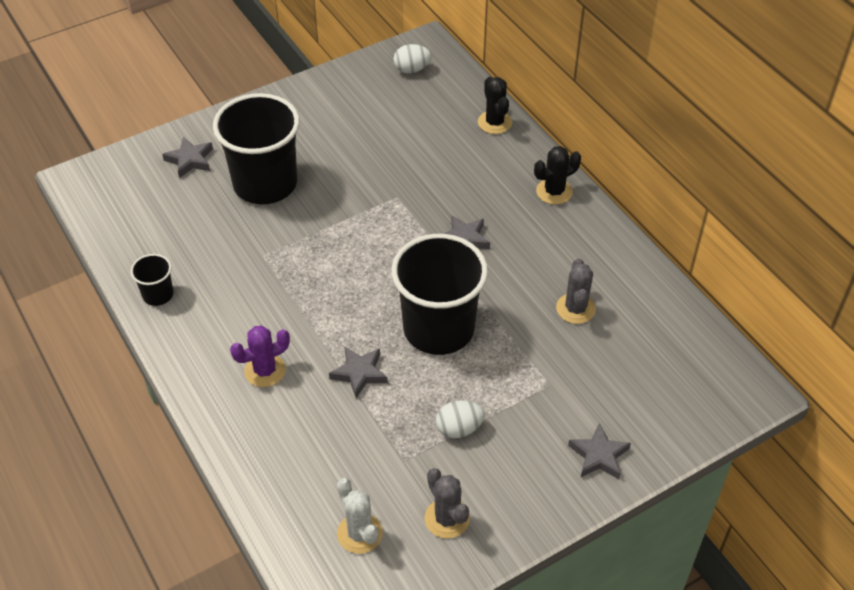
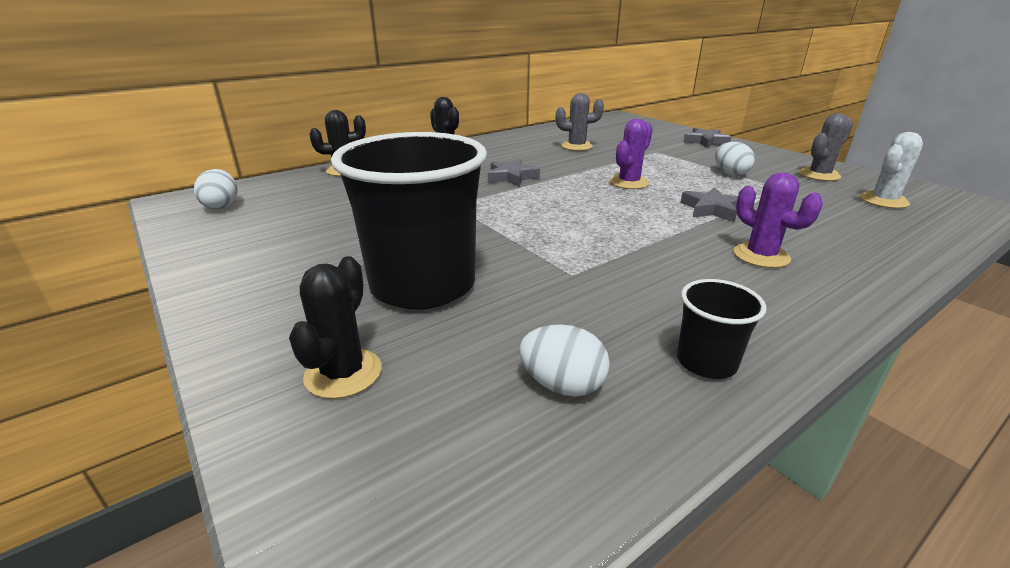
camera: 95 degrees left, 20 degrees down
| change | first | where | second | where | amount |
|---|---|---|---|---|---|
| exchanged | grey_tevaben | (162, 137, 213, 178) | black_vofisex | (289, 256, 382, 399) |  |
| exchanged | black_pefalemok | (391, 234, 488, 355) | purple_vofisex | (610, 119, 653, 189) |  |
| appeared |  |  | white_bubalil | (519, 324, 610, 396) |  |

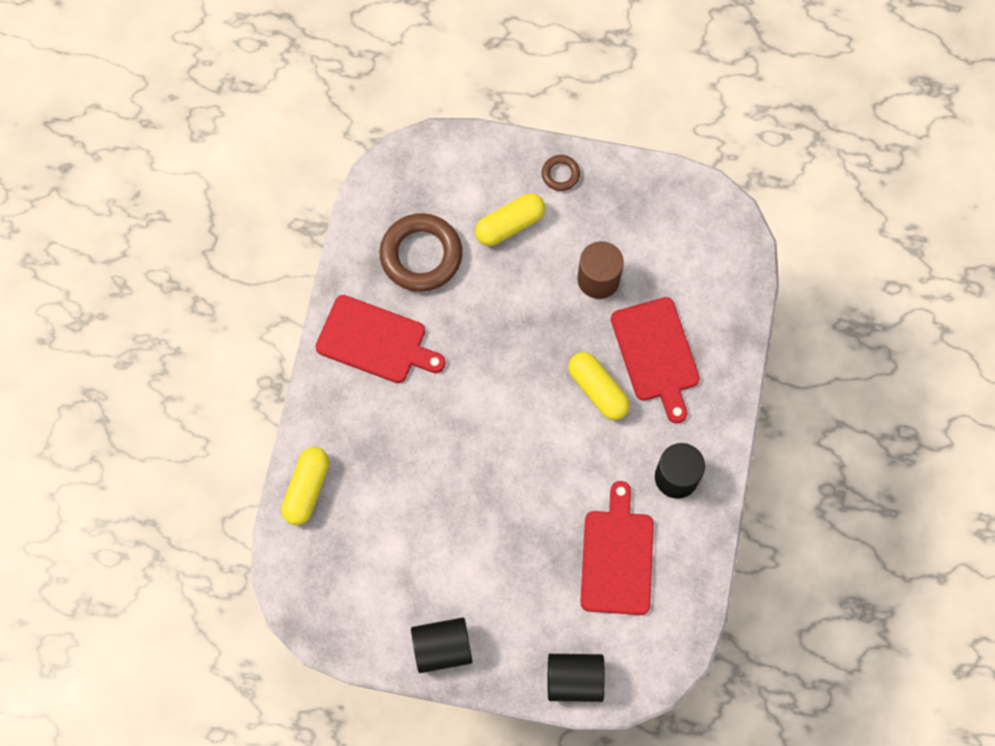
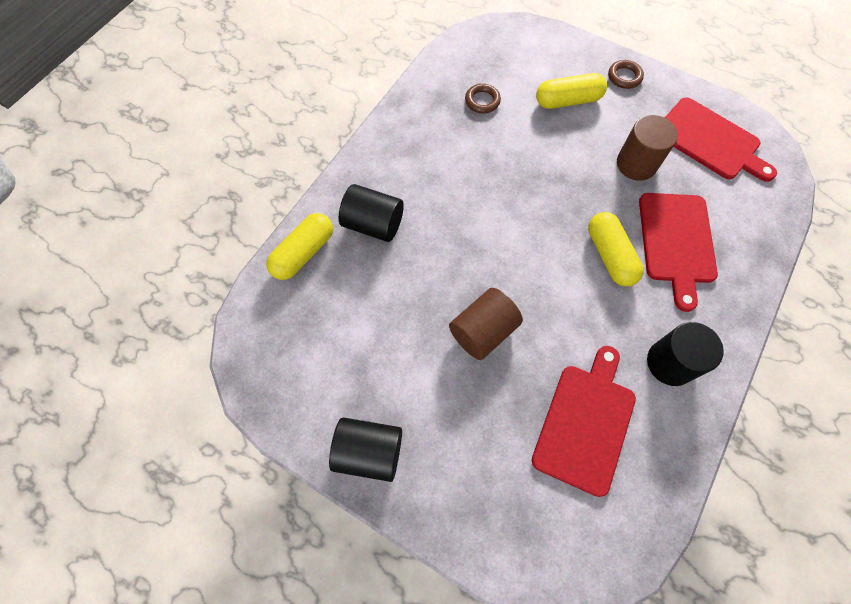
camera: 20 degrees right, 5 degrees down
| change | first | where | second | where | amount |
|---|---|---|---|---|---|
| relocated | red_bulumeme | (315, 295, 445, 383) |  | (665, 97, 777, 182) |  |
| size | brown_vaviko | (380, 213, 462, 292) |  | (465, 84, 501, 114) | x0.47 |
| relocated | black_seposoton | (548, 654, 605, 702) |  | (339, 184, 404, 242) |  |
| appeared |  |  | brown_seposoton | (449, 288, 523, 360) |  |

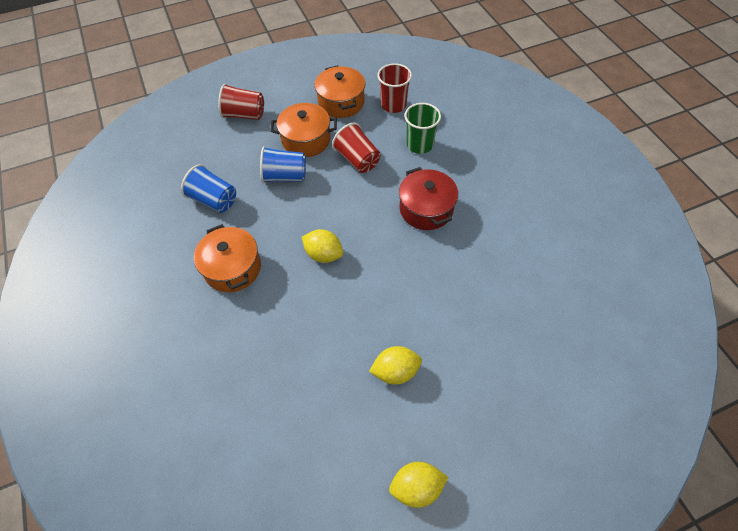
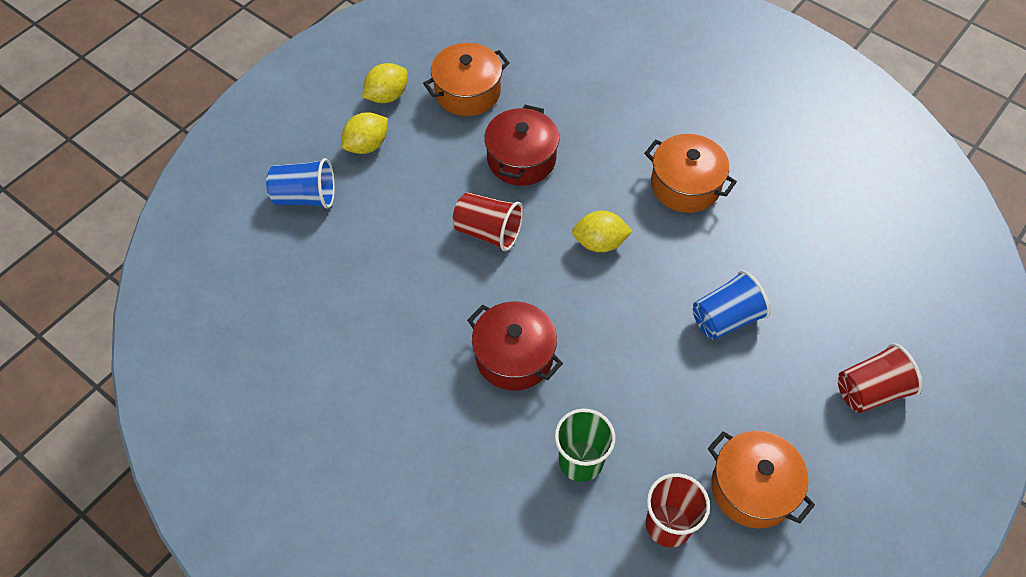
camera: 150 degrees right, 0 degrees up
| change | first | where | second | where | amount |
|---|---|---|---|---|---|
| relocated | blue_pefalemok | (181, 164, 236, 213) |  | (266, 158, 335, 209) |  |
| relocated | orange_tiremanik | (270, 103, 337, 157) |  | (423, 43, 510, 116) |  |
| relocated | red_pefalemok | (332, 123, 381, 173) |  | (453, 192, 523, 251) |  |
| relocated | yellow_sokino | (369, 346, 422, 385) |  | (341, 112, 388, 154) |  |
| appeared |  |  | red_tiremanik | (484, 105, 559, 185) |  |

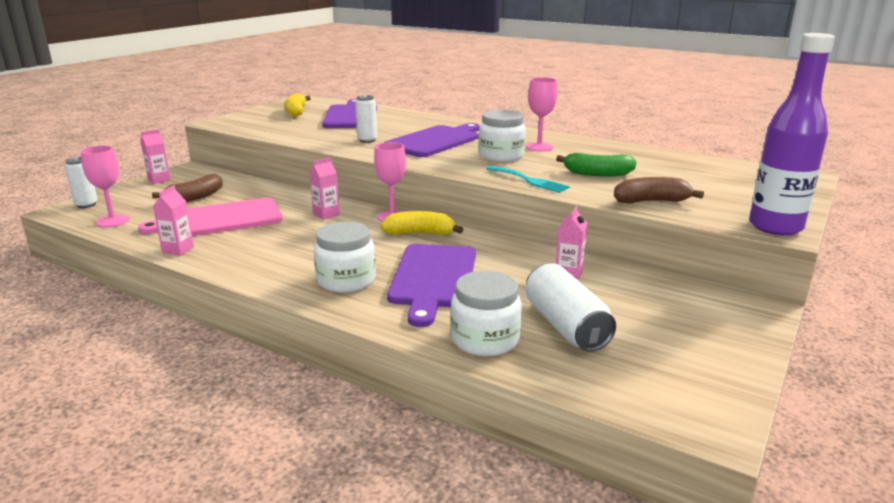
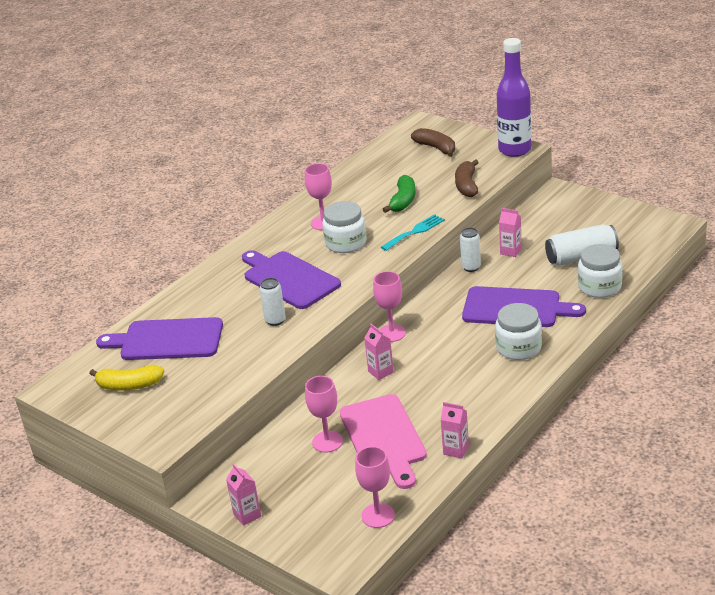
camera: 80 degrees left, 10 degrees up
| change | first | where | second | where | amount |
|---|---|---|---|---|---|
| relocated | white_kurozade | (65, 157, 98, 208) |  | (460, 228, 481, 272) |  |
| relocated | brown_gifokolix | (152, 174, 223, 202) |  | (411, 128, 455, 157) |  |
| missing | yellow_gifokolix | (381, 211, 463, 235) |  |  |  |
| appeared |  |  | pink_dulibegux | (305, 376, 343, 453) |  |

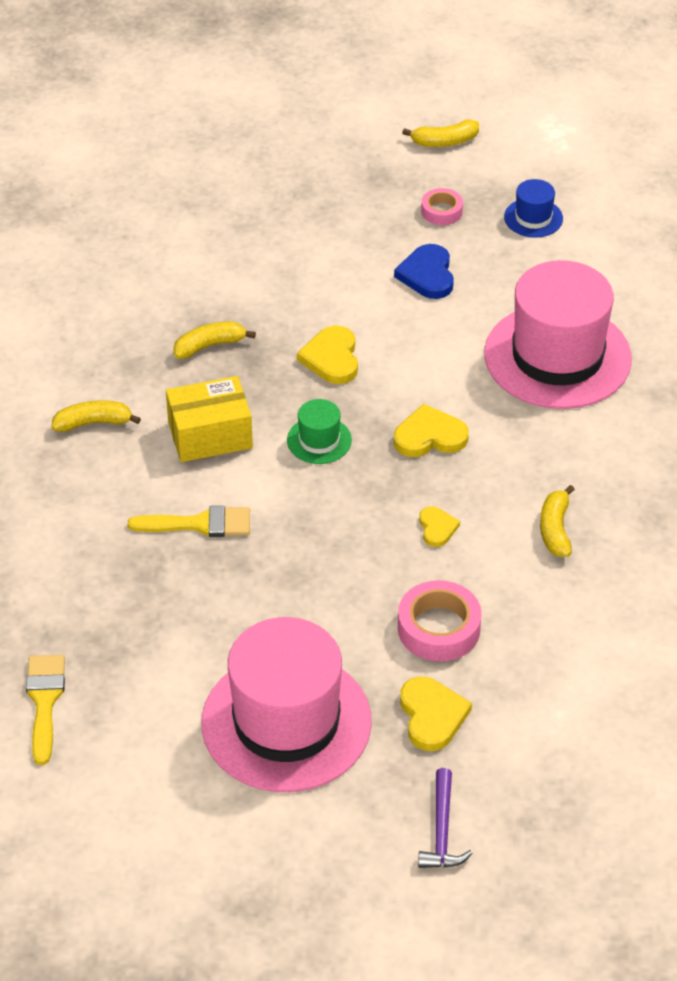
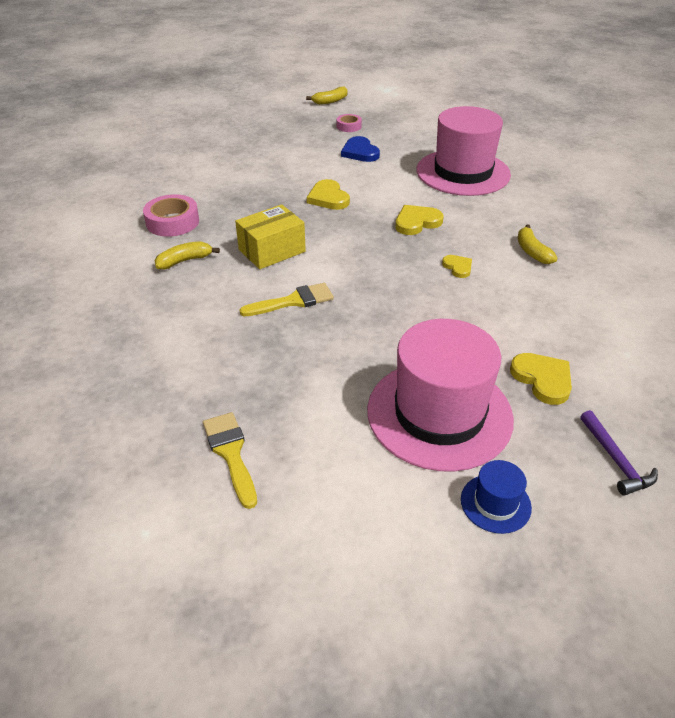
camera: 20 degrees left, 5 degrees down
| change | first | where | second | where | amount |
|---|---|---|---|---|---|
| missing | yellow_gifokolix | (173, 322, 256, 359) |  |  |  |
| missing | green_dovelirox | (287, 399, 352, 464) |  |  |  |
| relocated | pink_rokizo | (398, 580, 482, 662) |  | (143, 194, 199, 237) |  |
| relocated | blue_dovelirox | (504, 179, 563, 238) |  | (461, 460, 532, 534) |  |

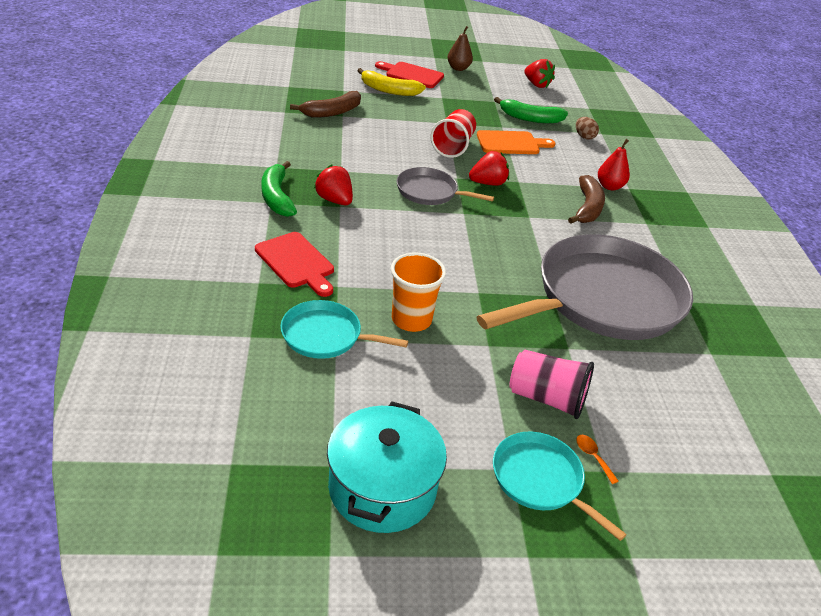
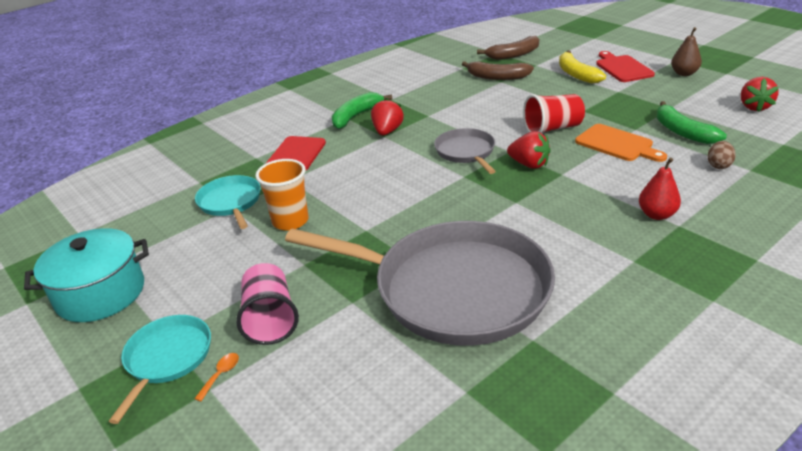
camera: 60 degrees right, 5 degrees down
| change | first | where | second | where | amount |
|---|---|---|---|---|---|
| relocated | brown_gifokolix | (568, 175, 605, 224) |  | (477, 36, 539, 60) |  |

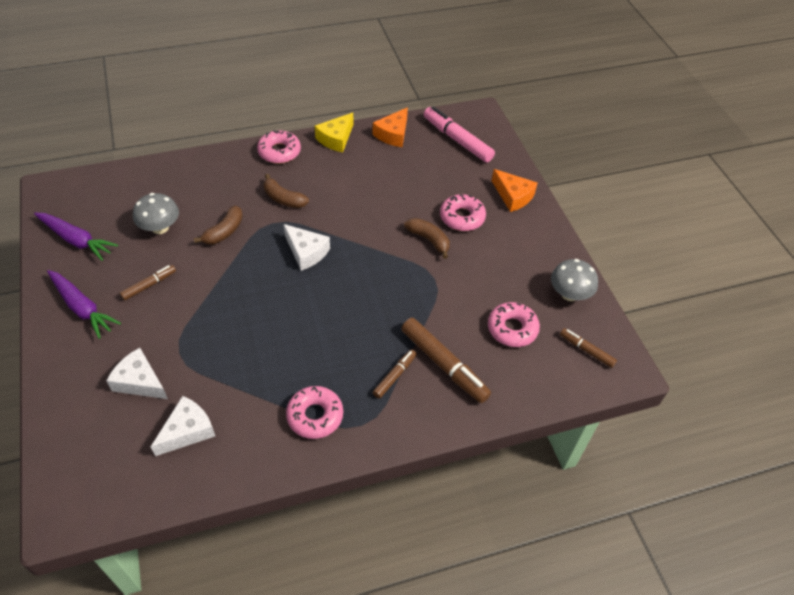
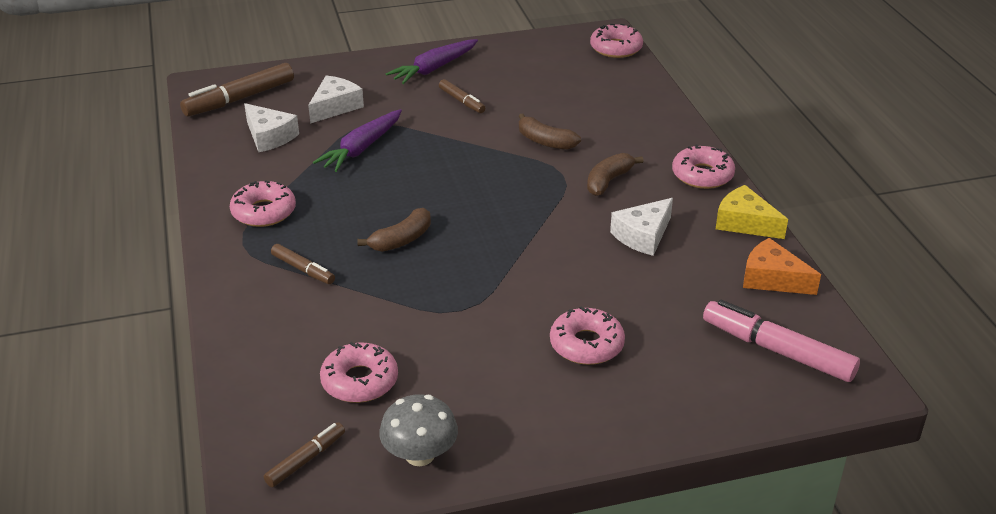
camera: 95 degrees right, 15 degrees down
| change | first | where | second | where | amount |
|---|---|---|---|---|---|
| relocated | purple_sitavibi | (34, 213, 118, 261) |  | (313, 109, 402, 172) |  |
| missing | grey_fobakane | (133, 193, 179, 234) |  |  |  |
| relocated | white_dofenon | (283, 224, 330, 271) |  | (610, 198, 673, 256) |  |
| relocated | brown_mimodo | (401, 318, 491, 403) |  | (180, 63, 294, 117) |  |
| relocated | brown_gifokolix | (404, 218, 450, 259) |  | (357, 208, 431, 252) |  |
| spun | pink_mimodo | (424, 106, 495, 163) |  | (703, 300, 860, 382) | 105 degrees counterclockwise |
| missing | orange_dofenon | (492, 169, 538, 212) |  |  |  |
| appeared |  |  | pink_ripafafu | (590, 24, 643, 58) |  |

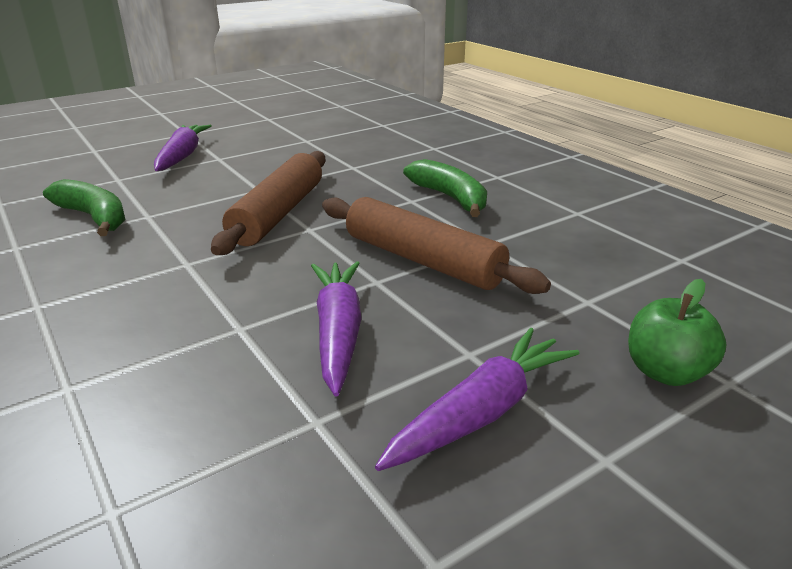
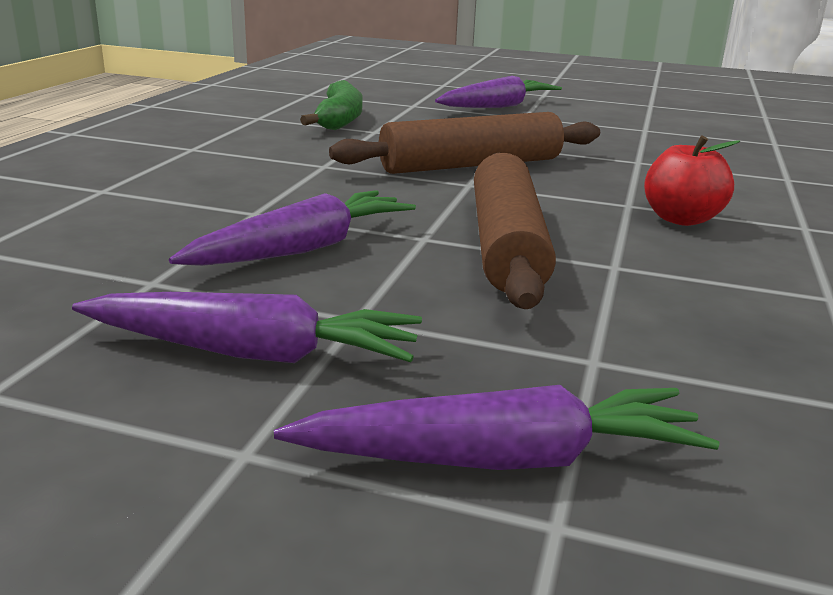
camera: 50 degrees right, 5 degrees down
| change | first | where | second | where | amount |
|---|---|---|---|---|---|
| exchanged | green_gifokolix | (403, 159, 487, 217) | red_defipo | (644, 136, 740, 226) |  |
| exchanged | green_defipo | (628, 279, 726, 386) | purple_sitavibi | (274, 385, 719, 470) |  |

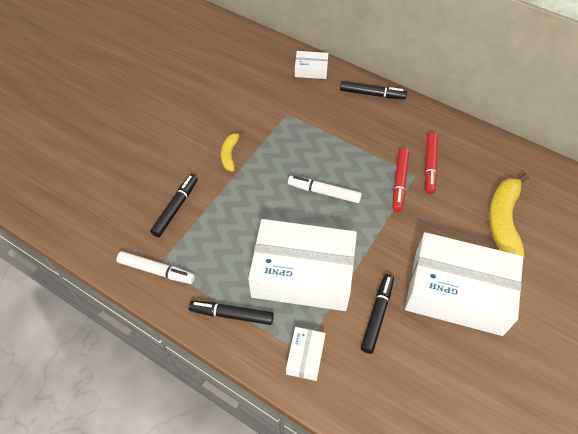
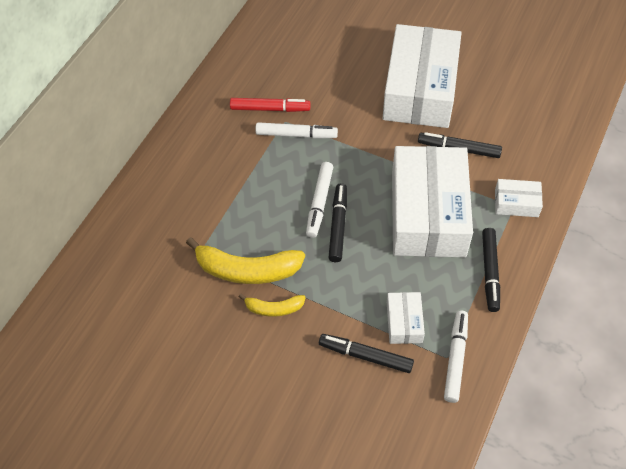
camera: 95 degrees left, 0 degrees up
| change | first | where | second | where | amount |
|---|---|---|---|---|---|
| relocated | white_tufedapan | (295, 51, 328, 79) |  | (387, 292, 425, 344) |  |
| relocated | black_mimodo | (340, 81, 407, 99) |  | (328, 183, 347, 262) |  |
| colour | red_mimodo | (393, 148, 409, 212) | white_mimodo | (255, 122, 338, 139) |  |
| relocated | yellow_gifokolix | (489, 173, 529, 258) |  | (186, 237, 305, 284) |  |

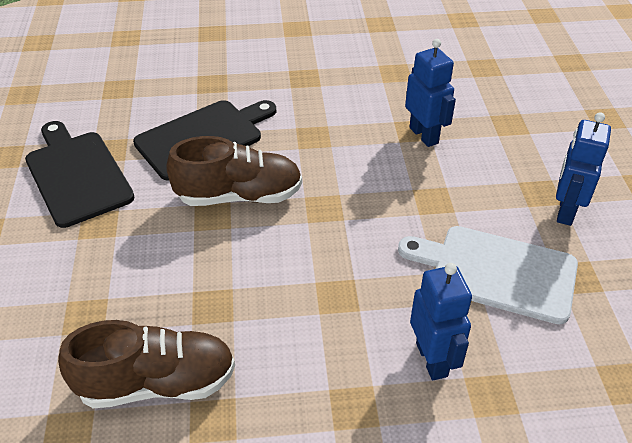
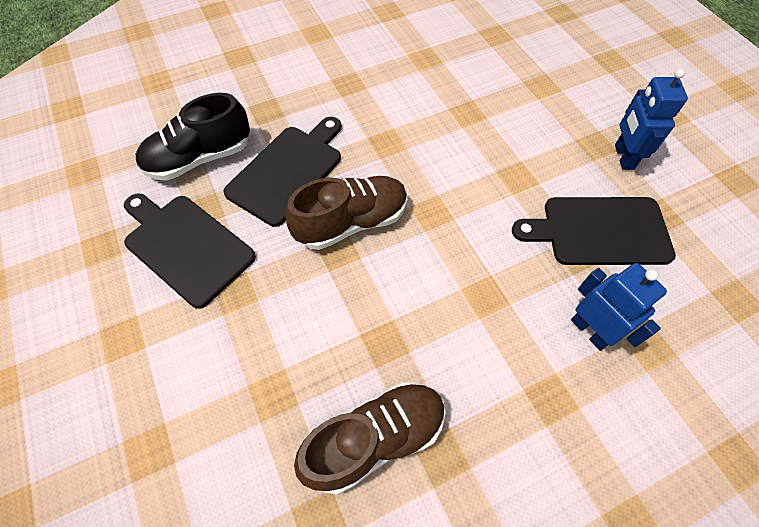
camera: 20 degrees left, 15 degrees up
| change | first | where | second | where | amount |
|---|---|---|---|---|---|
| colour | white_bulumeme | (398, 226, 578, 324) | black_bulumeme | (512, 197, 676, 265) |  |
| missing | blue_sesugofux | (405, 39, 456, 147) |  |  |  |
| appeared |  |  | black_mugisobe | (136, 93, 250, 181) |  |

